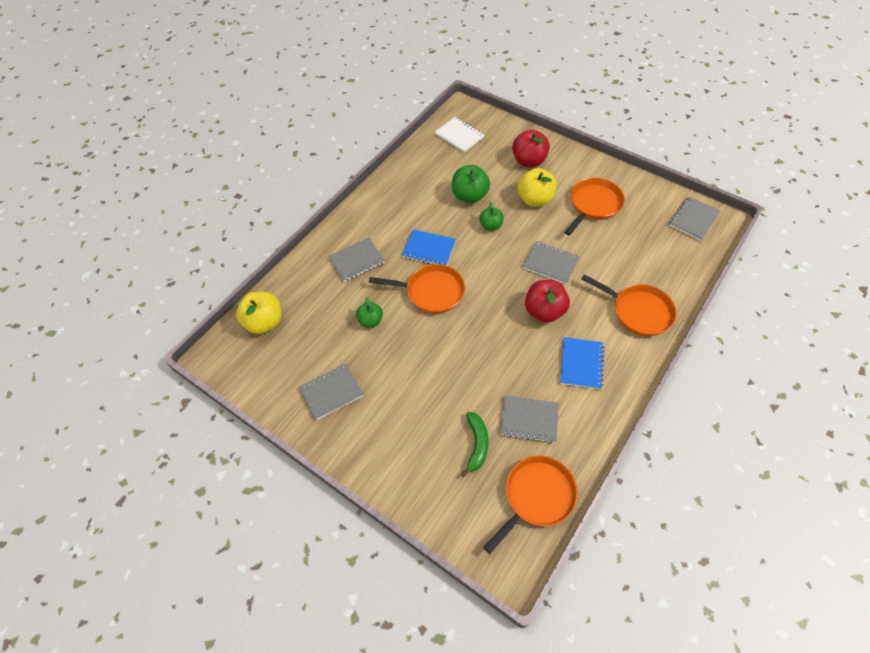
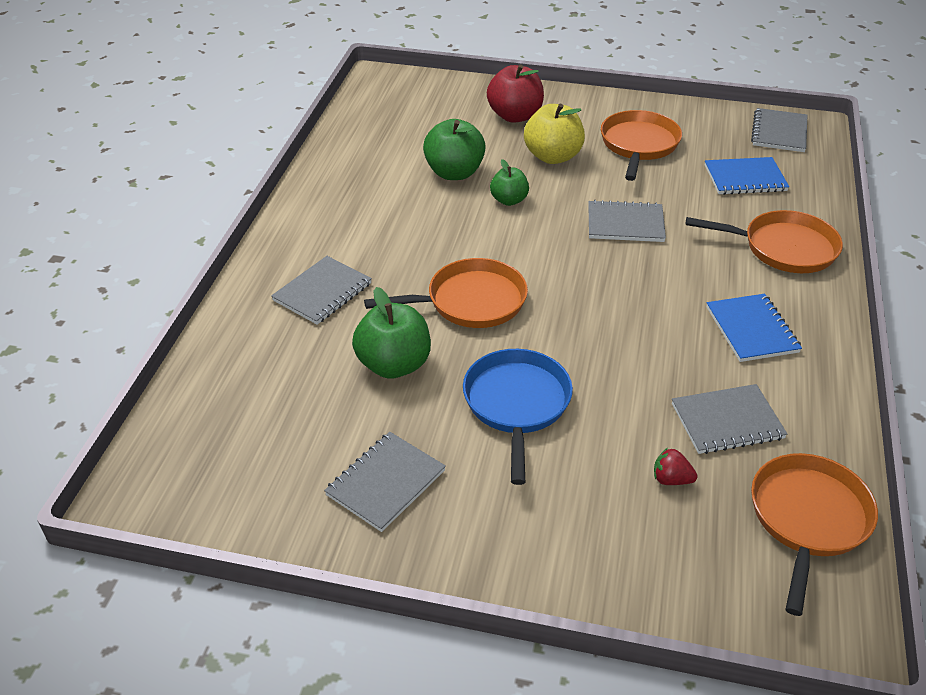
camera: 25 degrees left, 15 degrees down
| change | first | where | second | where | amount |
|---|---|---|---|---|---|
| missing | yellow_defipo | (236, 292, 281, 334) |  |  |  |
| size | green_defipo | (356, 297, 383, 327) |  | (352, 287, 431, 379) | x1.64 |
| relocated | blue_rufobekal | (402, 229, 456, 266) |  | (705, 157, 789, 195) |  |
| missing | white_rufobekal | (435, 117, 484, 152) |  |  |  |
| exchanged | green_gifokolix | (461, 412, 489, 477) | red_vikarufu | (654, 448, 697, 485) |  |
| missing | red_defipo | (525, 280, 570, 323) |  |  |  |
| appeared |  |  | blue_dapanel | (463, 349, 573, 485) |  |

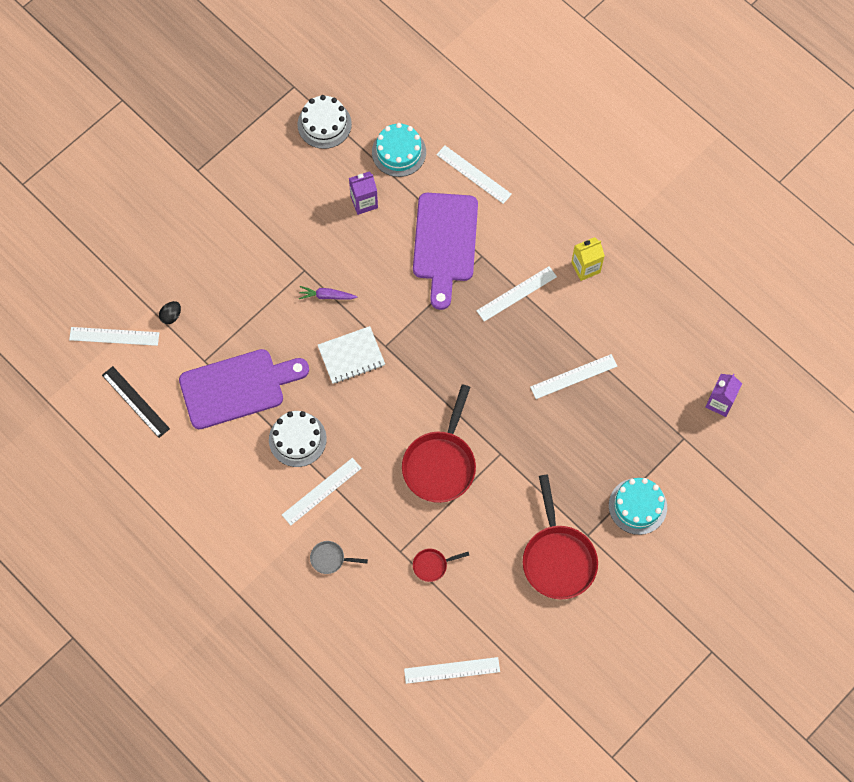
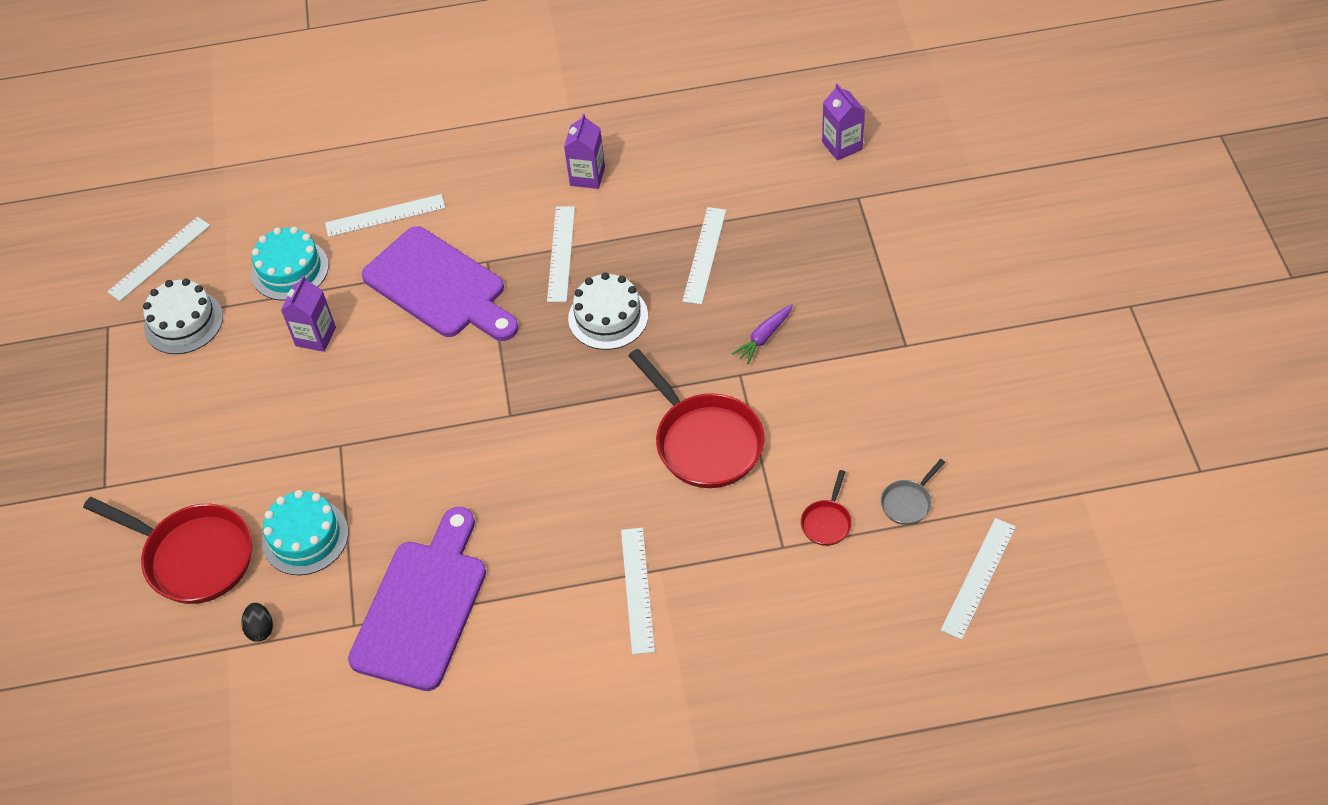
camera: 50 degrees left, 15 degrees down
| change | first | where | second | where | amount |
|---|---|---|---|---|---|
| relocated | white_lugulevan | (69, 327, 159, 346) |  | (107, 217, 210, 301) |  |
| missing | black_lugulevan | (102, 366, 170, 438) |  |  |  |
| relocated | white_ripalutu | (269, 411, 327, 467) |  | (568, 272, 648, 350) |  |
| relocated | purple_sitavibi | (299, 286, 358, 300) |  | (732, 304, 793, 364) |  |
| relocated | grey_dapanel | (310, 541, 368, 574) |  | (881, 459, 945, 525) |  |
| missing | white_rufobekal | (318, 326, 385, 384) |  |  |  |
| relocated | red_dapanel | (523, 475, 598, 600) |  | (83, 497, 252, 604) |  |
| colour | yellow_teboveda | (571, 237, 605, 281) | purple_teboveda | (564, 113, 605, 189) |  |
| relocated | turquoise_ripalutu | (609, 478, 667, 535) |  | (262, 490, 348, 575) |  |

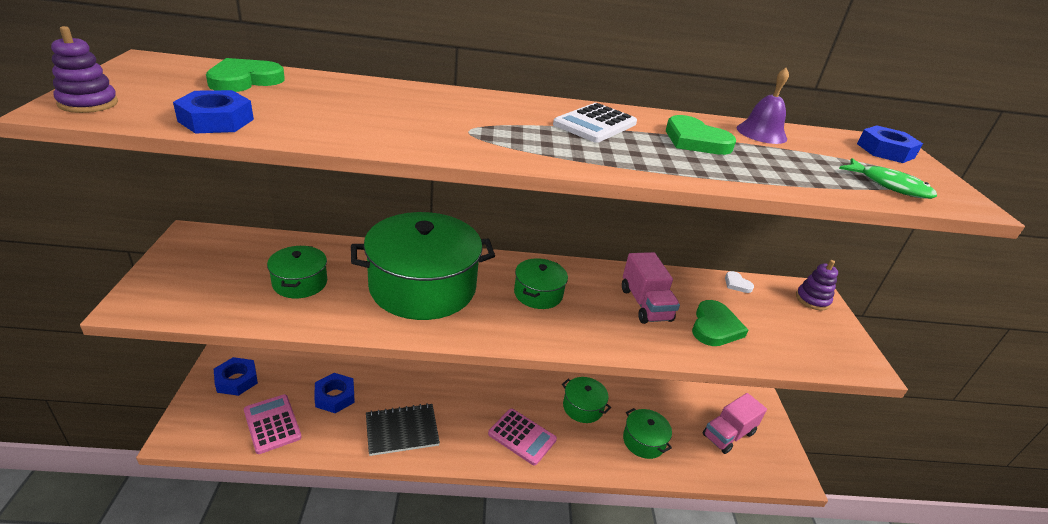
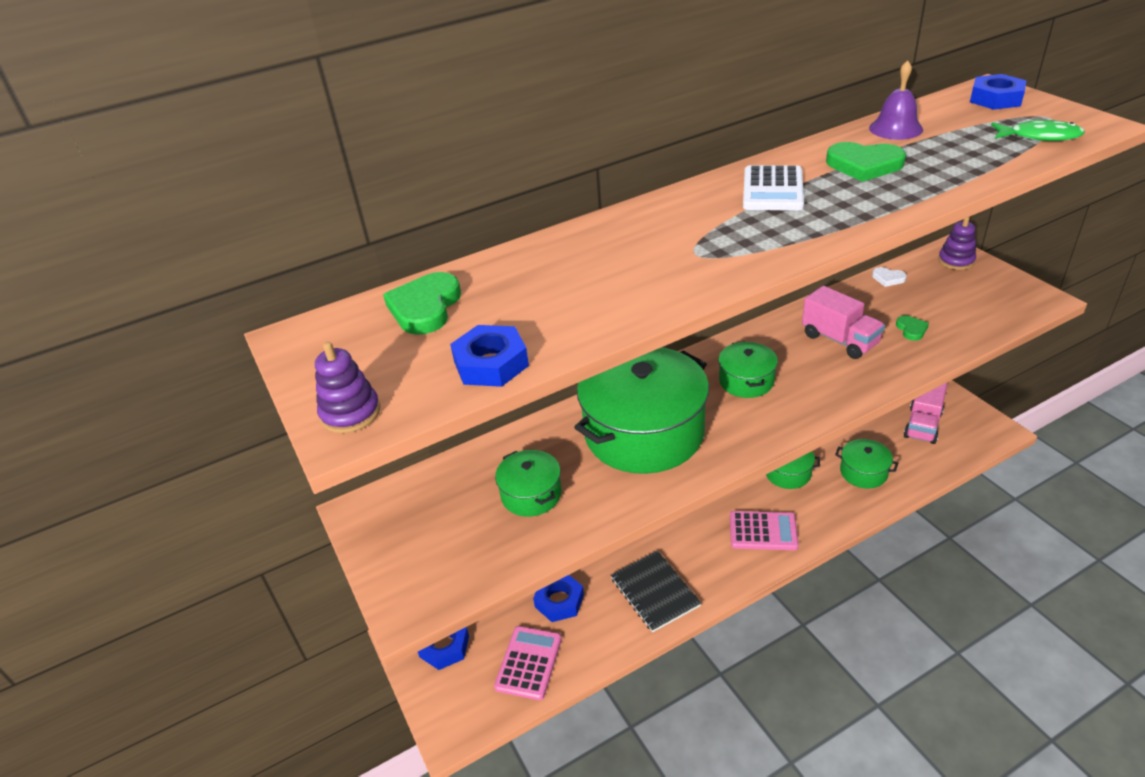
camera: 20 degrees left, 5 degrees up
| change | first | where | second | where | amount |
|---|---|---|---|---|---|
| spun | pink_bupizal | (244, 394, 302, 454) |  | (494, 626, 562, 700) | 75 degrees clockwise |
| spun | black_rufobekal | (366, 403, 440, 456) |  | (611, 550, 701, 632) | 75 degrees counterclockwise |
| size | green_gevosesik | (692, 300, 748, 346) |  | (896, 316, 929, 341) | x0.55 |

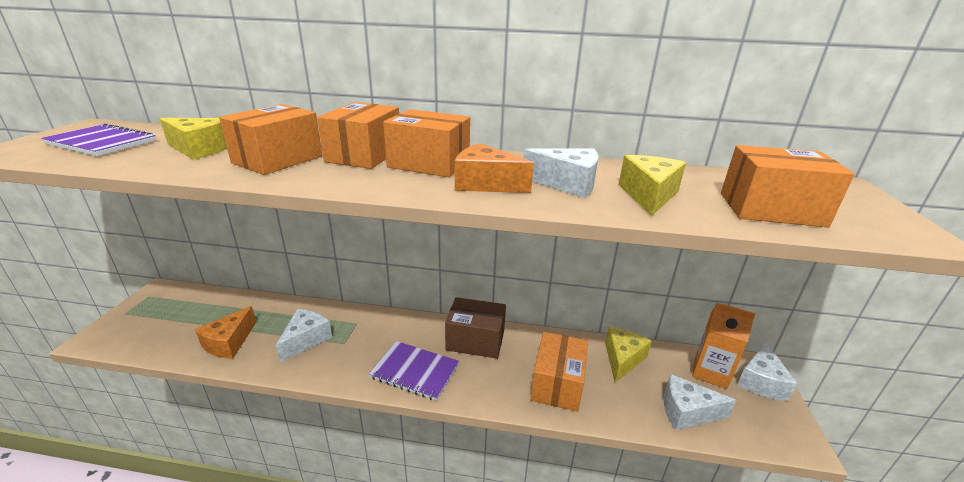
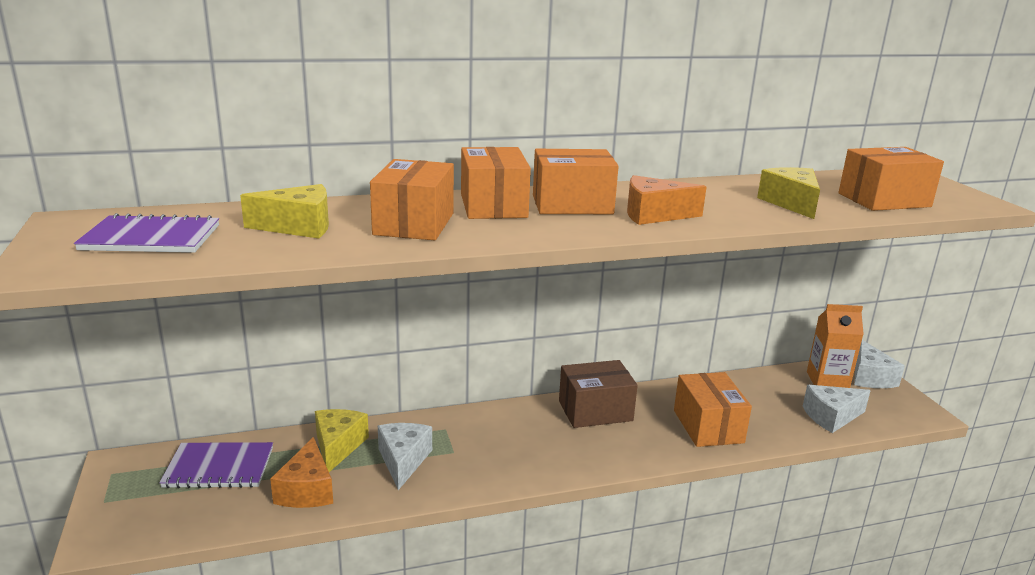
camera: 25 degrees left, 5 degrees down
| change | first | where | second | where | amount |
|---|---|---|---|---|---|
| relocated | purple_rufobekal | (369, 341, 459, 401) |  | (159, 442, 273, 488) |  |
| missing | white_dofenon | (523, 149, 599, 198) |  |  |  |
| relocated | yellow_dofenon | (605, 327, 652, 382) |  | (315, 409, 369, 472) |  |

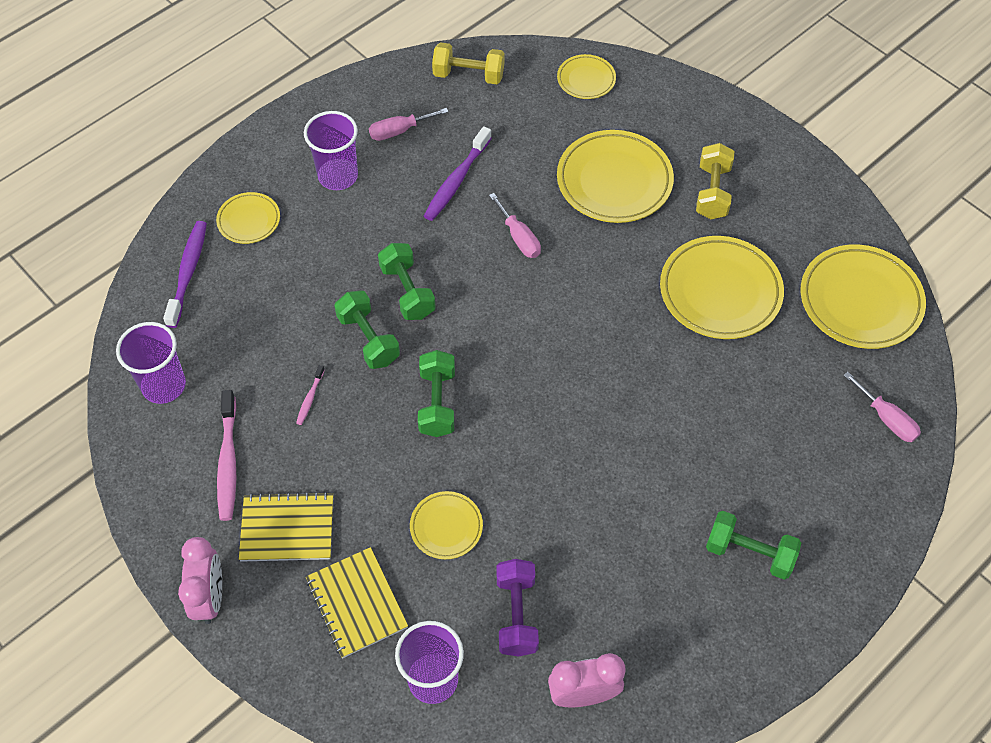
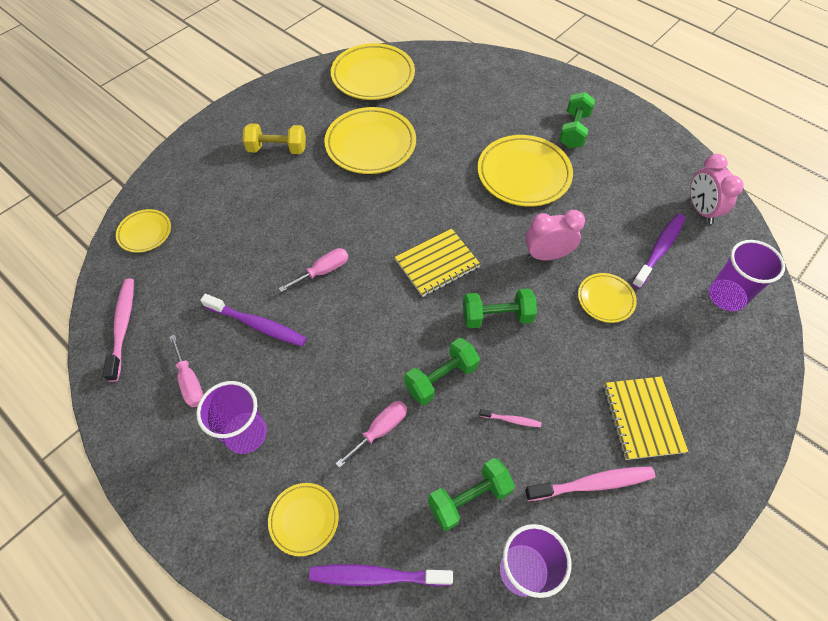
camera: 95 degrees left, 0 degrees up
| change | first | where | second | where | amount |
|---|---|---|---|---|---|
| relocated | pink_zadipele | (178, 537, 222, 624) |  | (525, 210, 585, 260) |  |
| relocated | yellow_rufobekal | (306, 547, 408, 658) |  | (395, 229, 481, 297) |  |
| relocated | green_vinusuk | (378, 243, 436, 320) |  | (428, 458, 515, 531) |  |
| exchanged | yellow_vinusuk | (432, 42, 505, 84) | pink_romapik | (103, 279, 134, 382) |  |
| exchanged | purple_vinusuk | (496, 559, 539, 656) | purple_romapik | (632, 214, 686, 289) |  |
| relocated | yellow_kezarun | (557, 130, 674, 223) |  | (477, 135, 573, 207) |  |
| relocated | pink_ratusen | (843, 372, 921, 442) |  | (335, 401, 407, 468) |  |

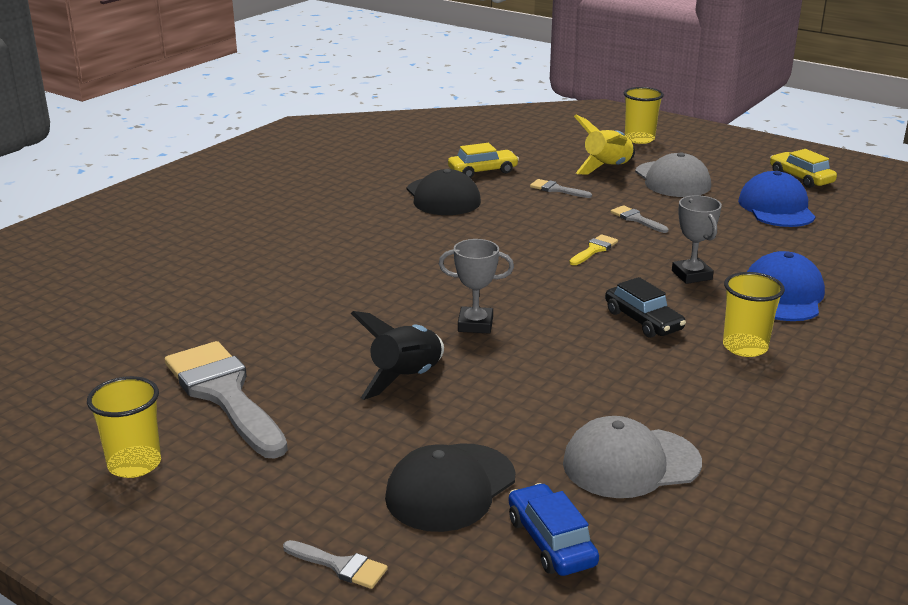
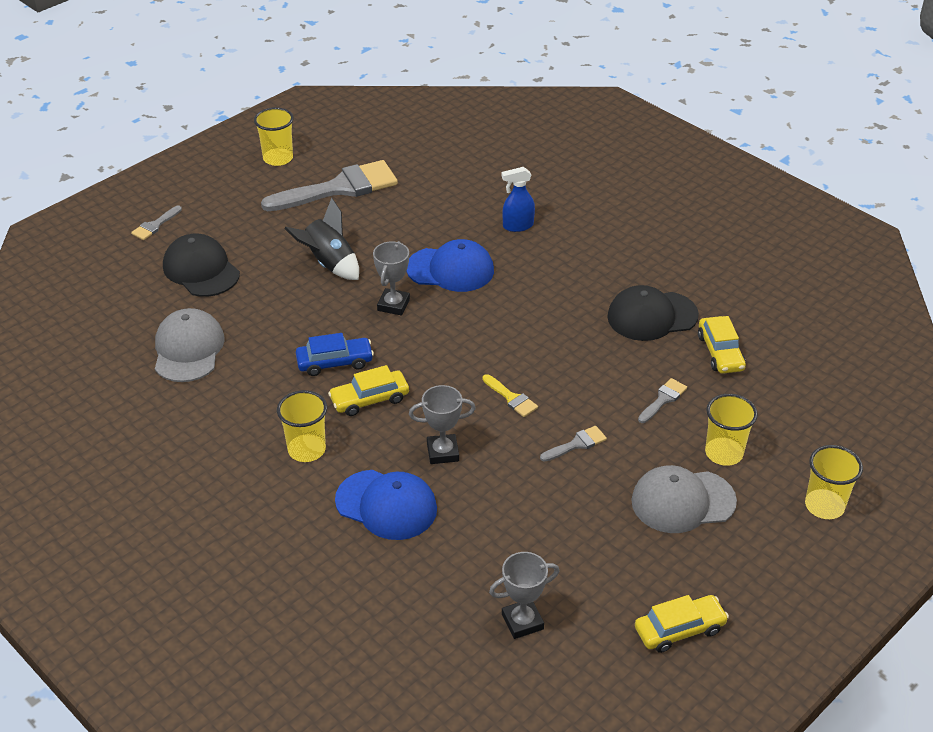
camera: 100 degrees right, 15 degrees up
| change | first | where | second | where | amount |
|---|---|---|---|---|---|
| relocated | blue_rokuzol | (509, 483, 599, 576) |  | (296, 333, 374, 376) |  |
| exchanged | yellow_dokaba | (574, 115, 635, 174) | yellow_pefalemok | (705, 394, 758, 466) |  |
| colour | black_rokuzol | (605, 277, 686, 338) | yellow_rokuzol | (328, 365, 409, 416) |  |
| relocated | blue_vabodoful | (738, 171, 816, 227) |  | (406, 239, 494, 292) |  |
| appeared |  |  | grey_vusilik | (489, 552, 559, 639) |  |
| appeared |  |  | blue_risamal | (501, 167, 535, 232) |  |

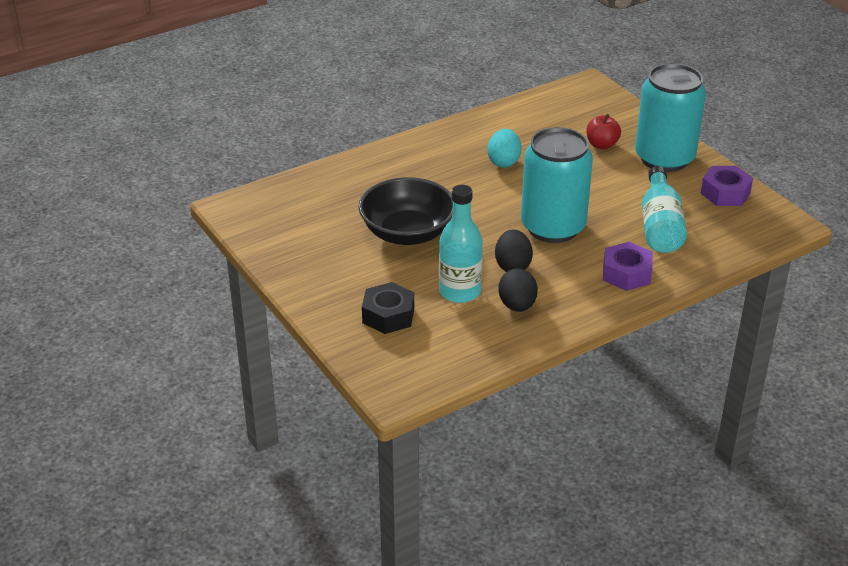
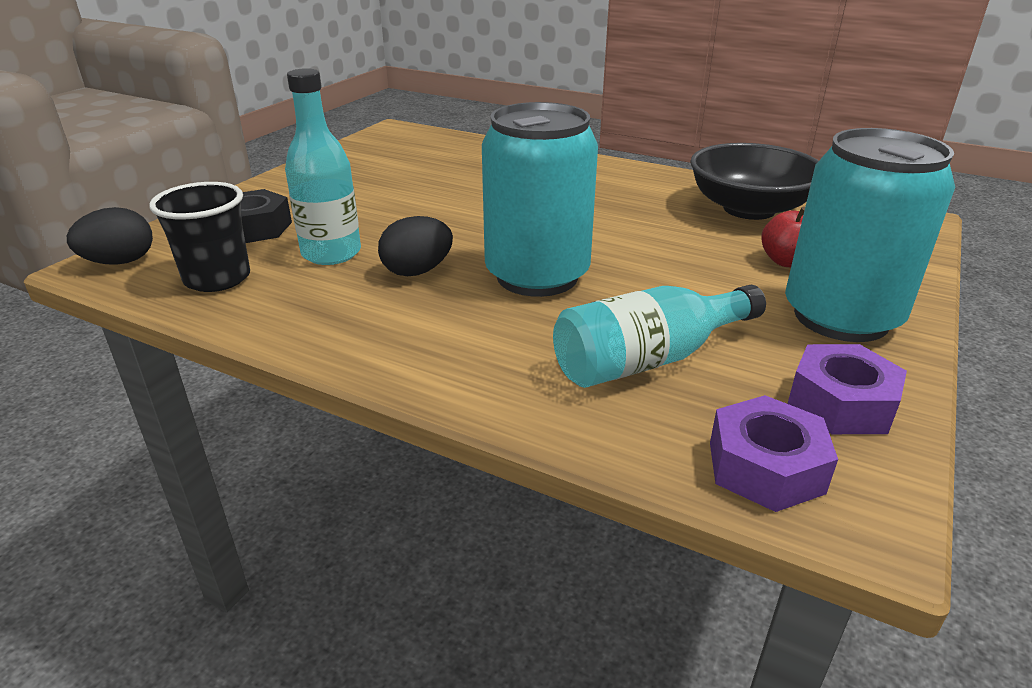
camera: 60 degrees right, 5 degrees down
| change | first | where | second | where | amount |
|---|---|---|---|---|---|
| relocated | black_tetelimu | (358, 177, 453, 245) |  | (690, 143, 819, 220) |  |
| missing | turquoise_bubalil | (487, 129, 521, 167) |  |  |  |
| relocated | black_bubalil | (498, 268, 538, 312) |  | (67, 207, 153, 265) |  |
| relocated | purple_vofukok | (603, 242, 653, 291) |  | (710, 395, 838, 512) |  |
| appeared |  |  | black_pefalemok | (149, 182, 250, 292) |  |

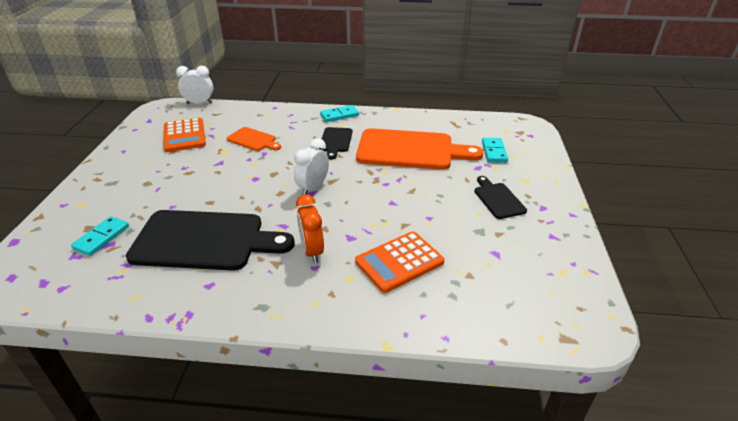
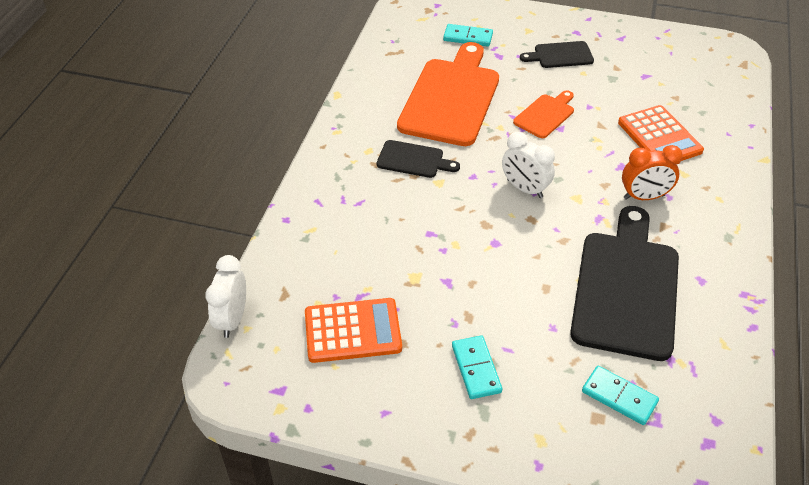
camera: 80 degrees left, 10 degrees up
| change | first | where | second | where | amount |
|---|---|---|---|---|---|
| relocated | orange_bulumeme | (227, 127, 281, 151) |  | (513, 90, 574, 138) |  |
| relocated | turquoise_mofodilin | (320, 105, 359, 122) |  | (452, 336, 502, 399) |  |

